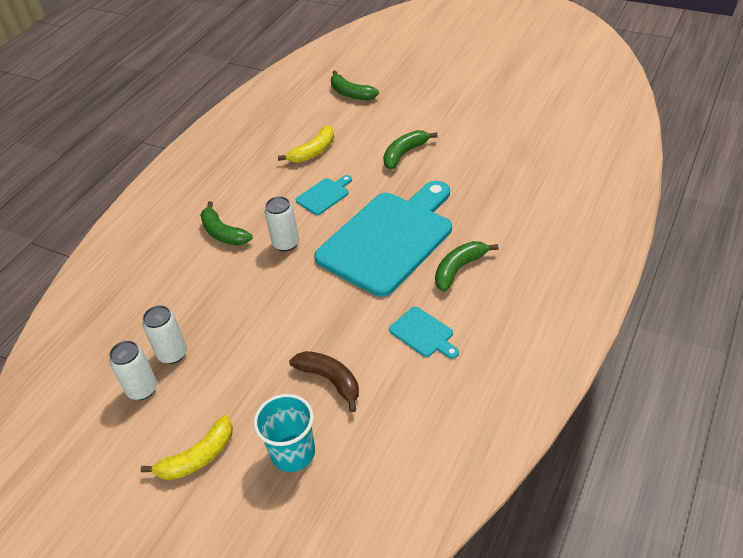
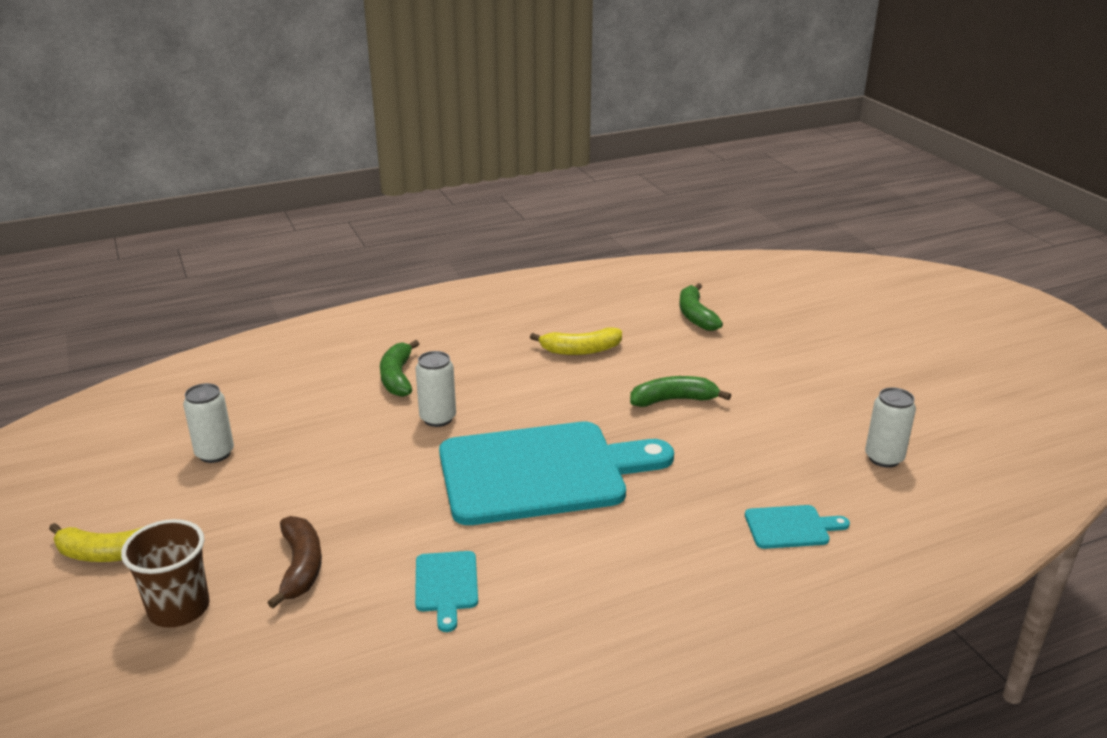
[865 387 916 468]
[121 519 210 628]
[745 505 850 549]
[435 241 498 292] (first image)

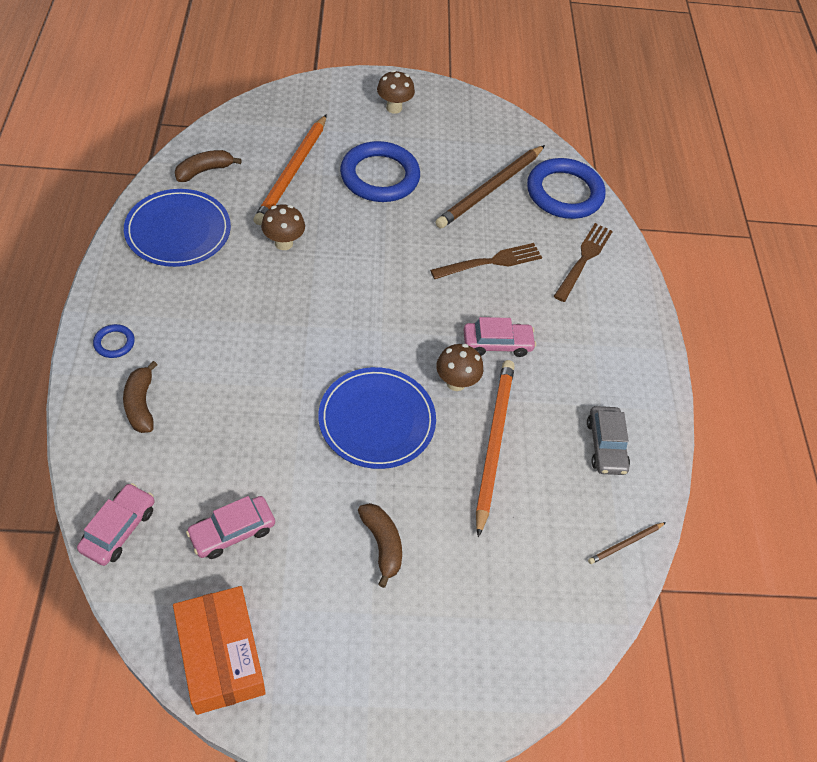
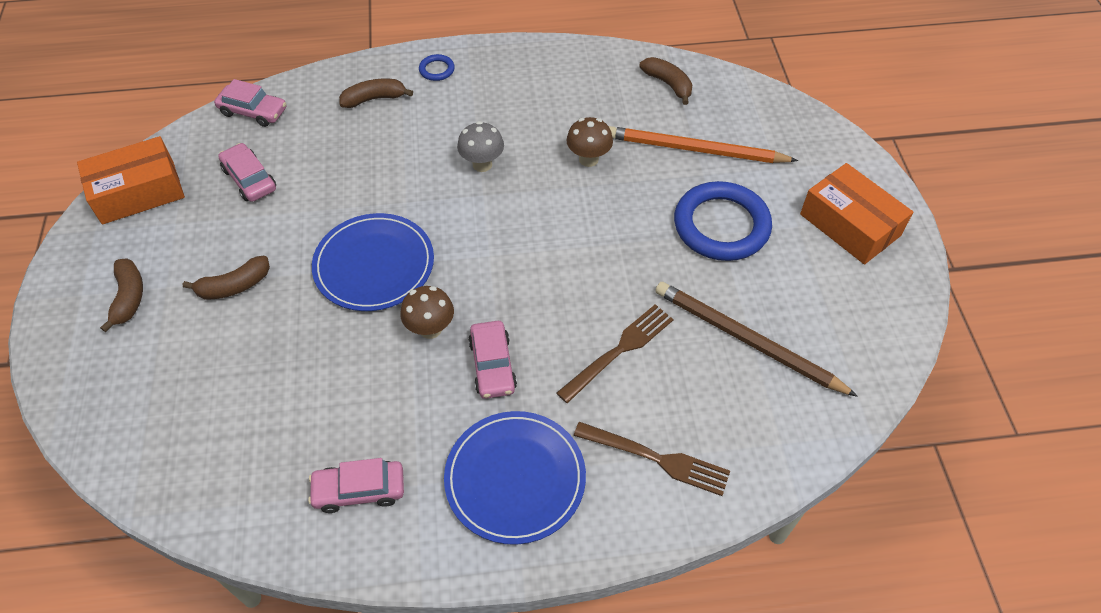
[444 411 586 545]
[800 163 913 264]
[557 304 674 403]
[476 360 515 537] (first image)
[527 158 606 219] (first image)
[308 458 404 513]
[588 522 666 564] (first image)
[100 258 143 332]
[457 121 504 172]

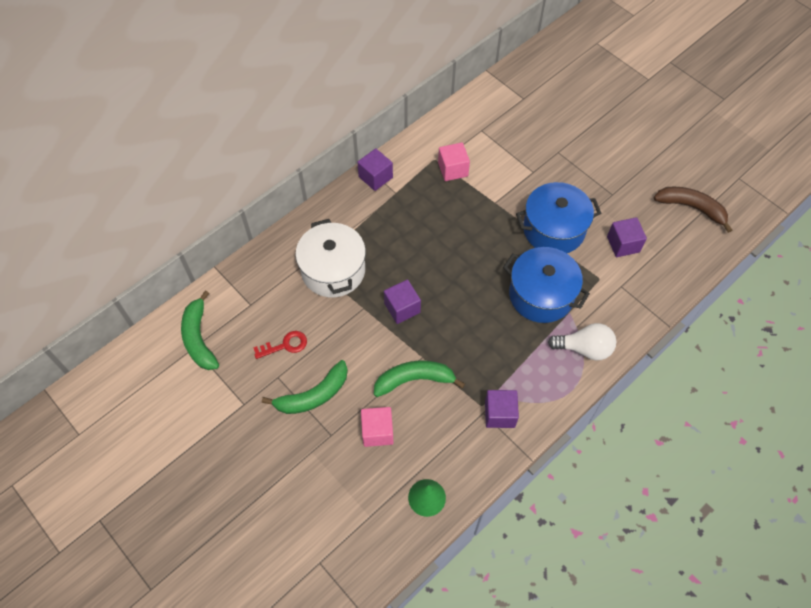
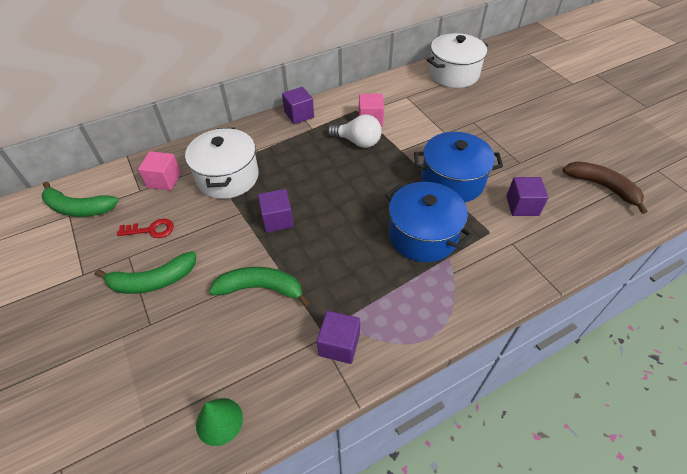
[42 181 119 217]
[138 151 181 191]
[327 115 382 148]
[427 33 488 88]

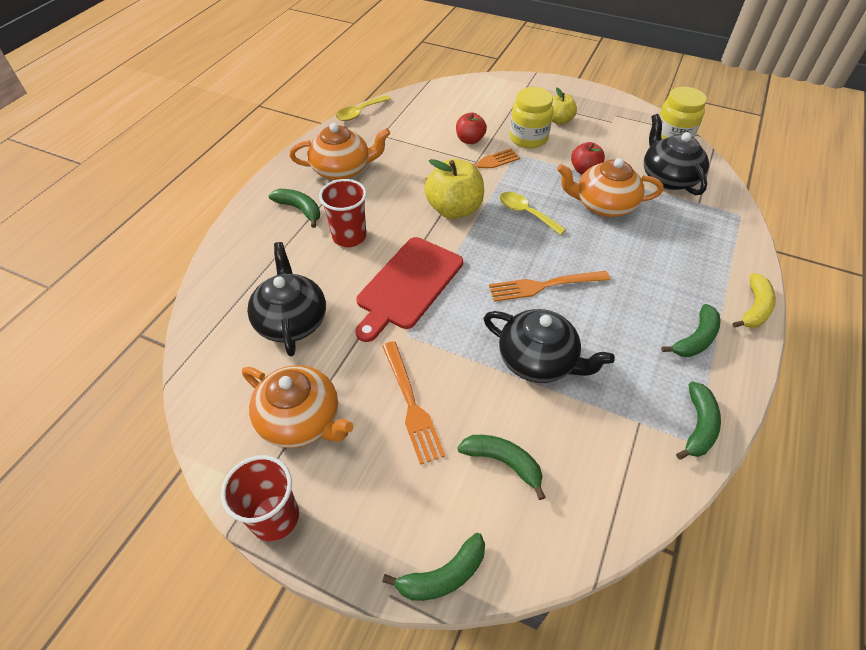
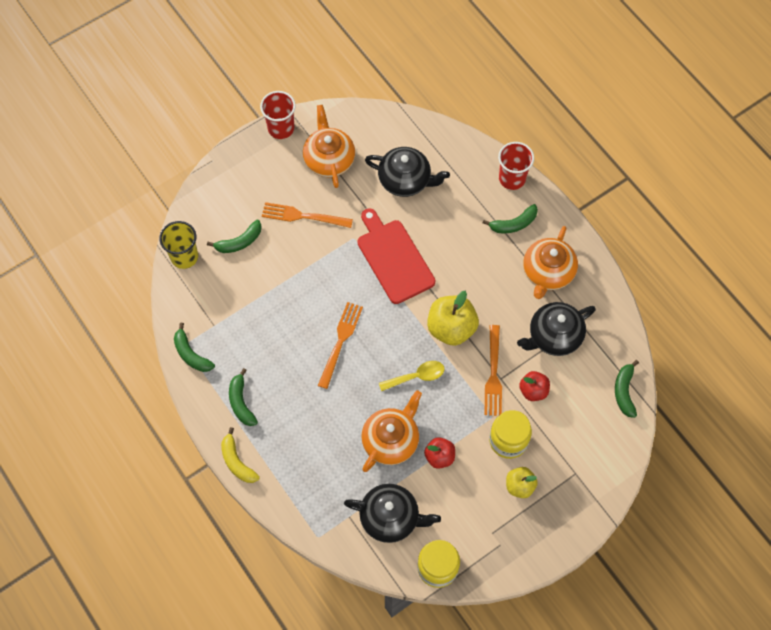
[303 105 355 188]
[498 142 534 190]
[336 95 391 121] (first image)
[615 360 639 418]
[517 302 596 356]
[159 221 198 269]

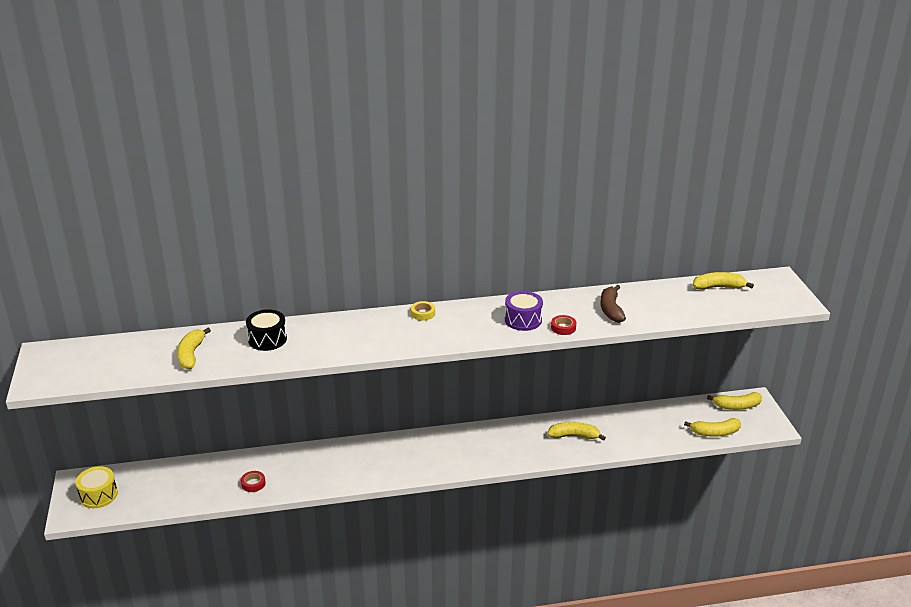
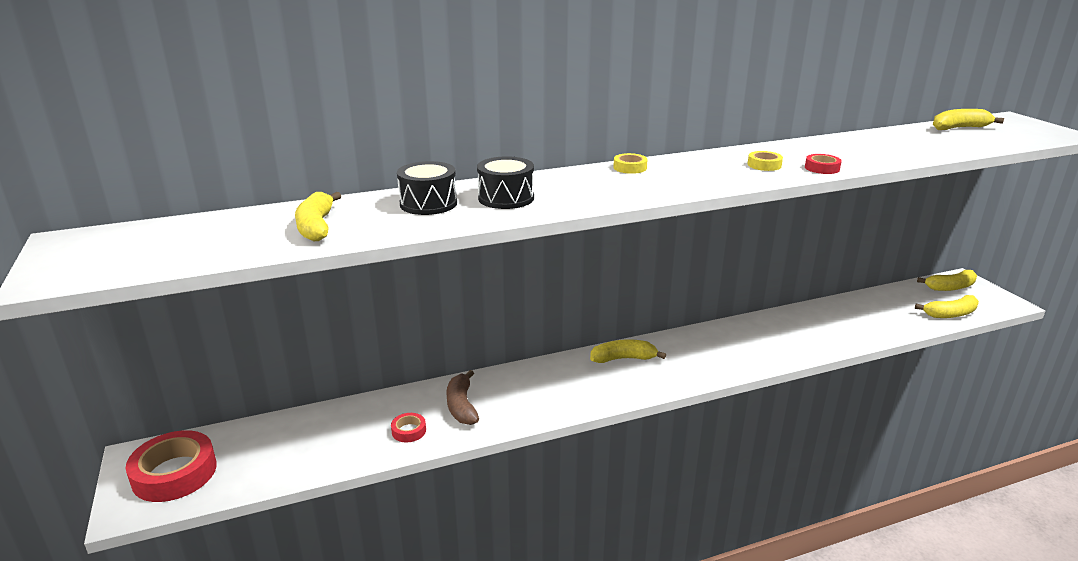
[125 430 217 502]
[747 151 783 171]
[590 339 666 363]
[446 370 479 425]
[477 156 534 209]

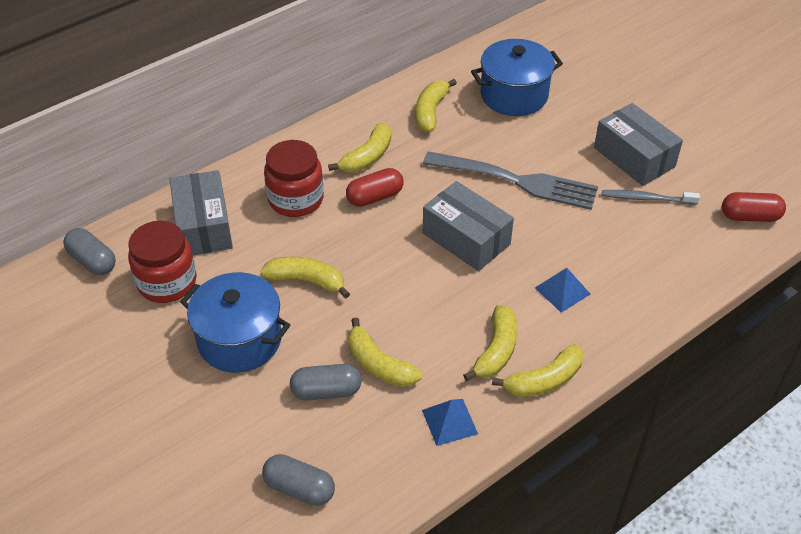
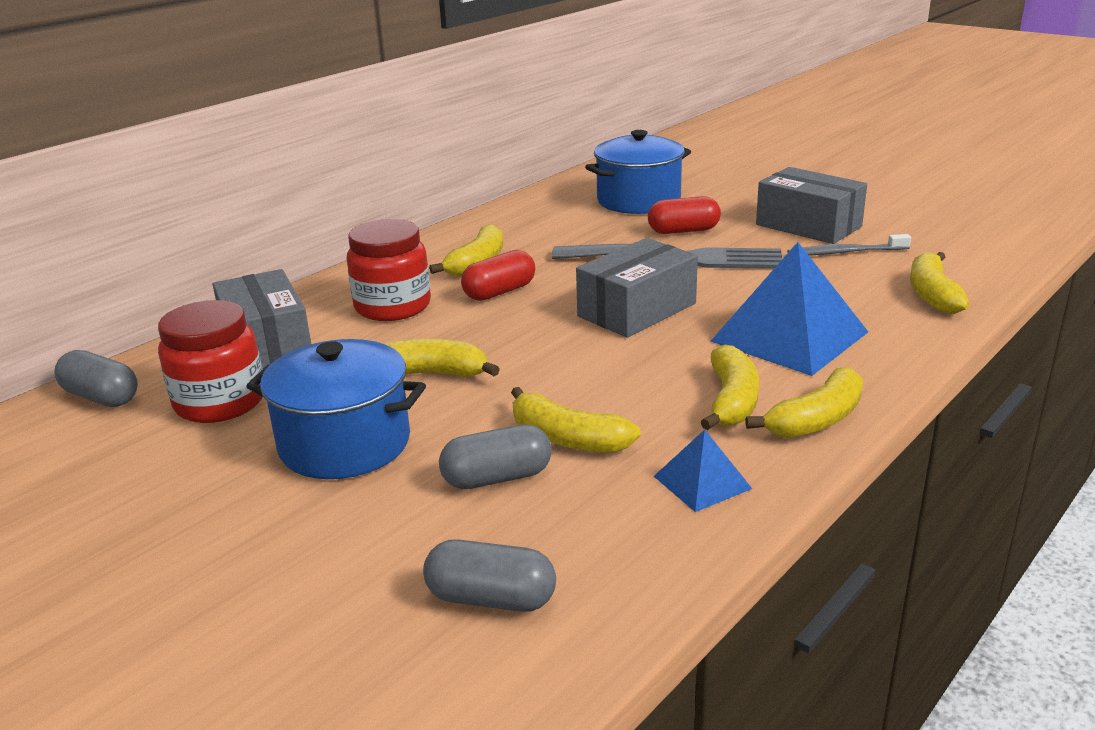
[910 252 969 314]
[576 238 698 337]
[711 242 868 376]
[648 196 721 234]

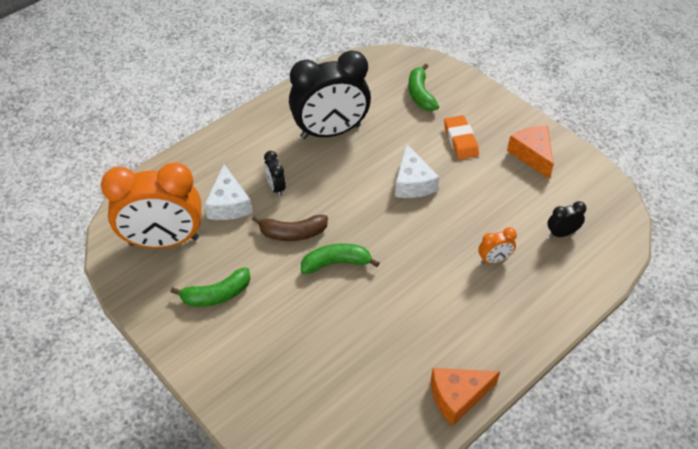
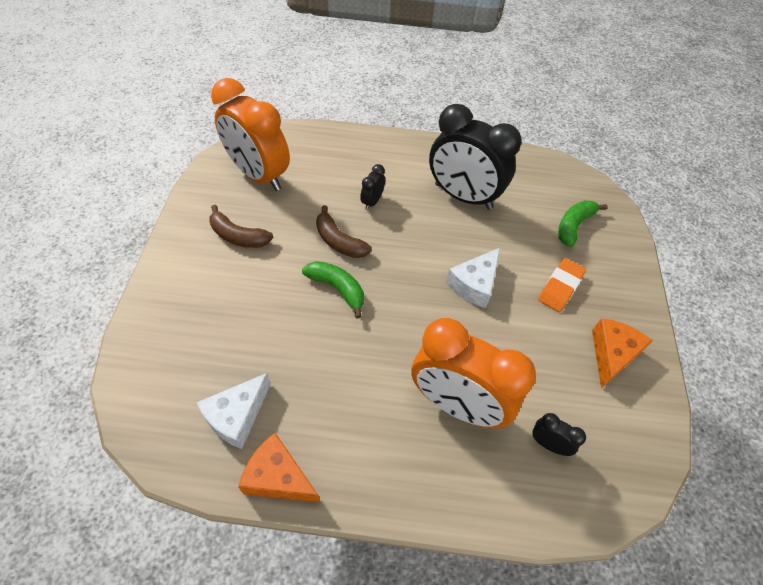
[209 205 273 248]
[197 373 271 449]
[411 318 536 429]

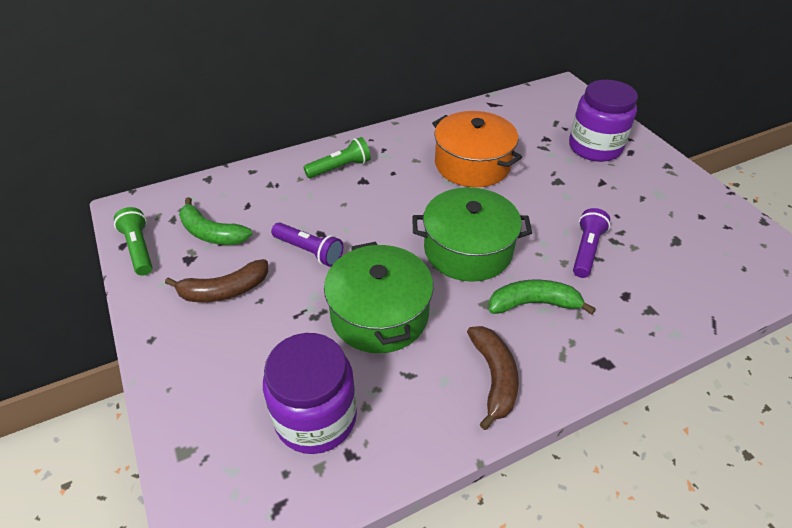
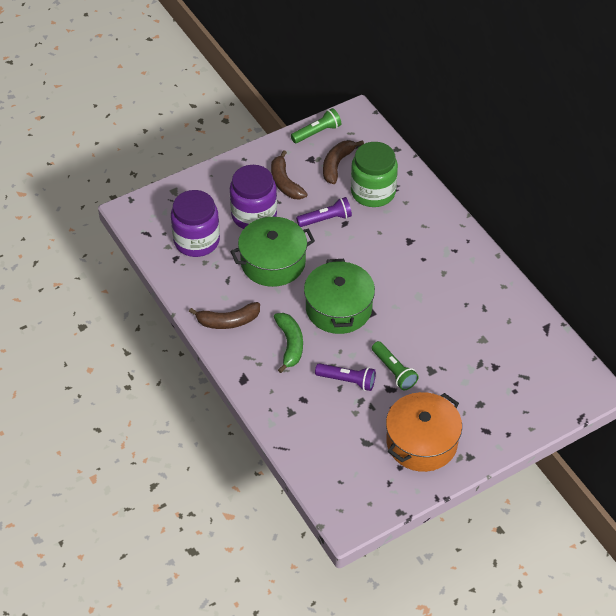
[323 140 364 184]
[296 197 352 227]
[372 341 419 390]
[386 392 462 472]
[230 165 277 229]
[351 142 398 207]

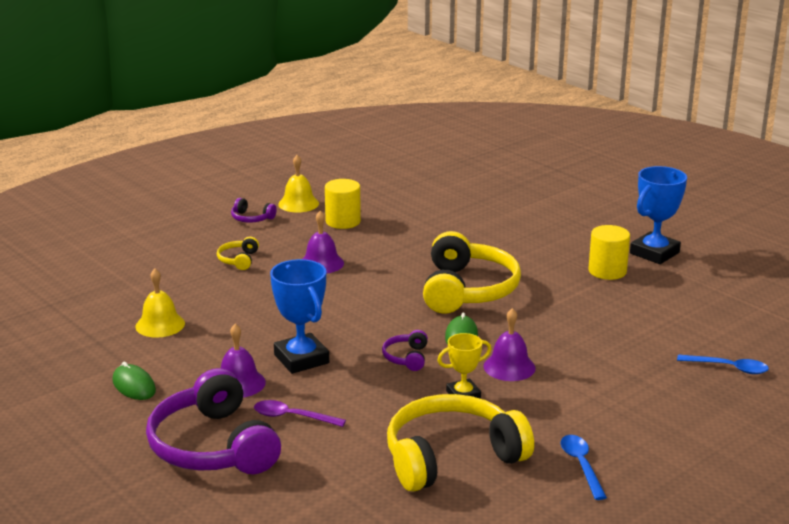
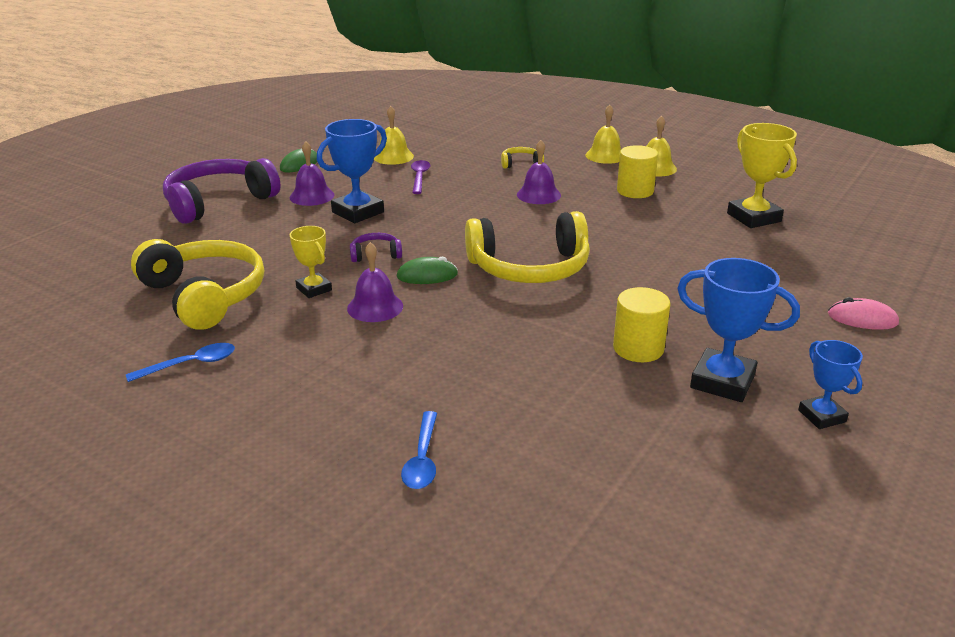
[585 105 621 164]
[411 160 430 194]
[727 123 797 228]
[798 340 863 429]
[828 297 899 330]

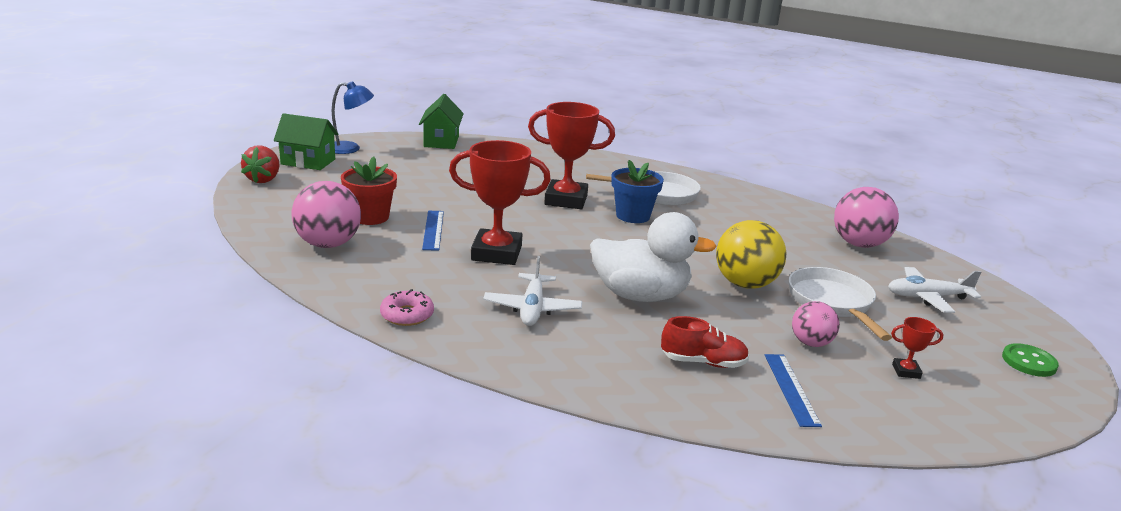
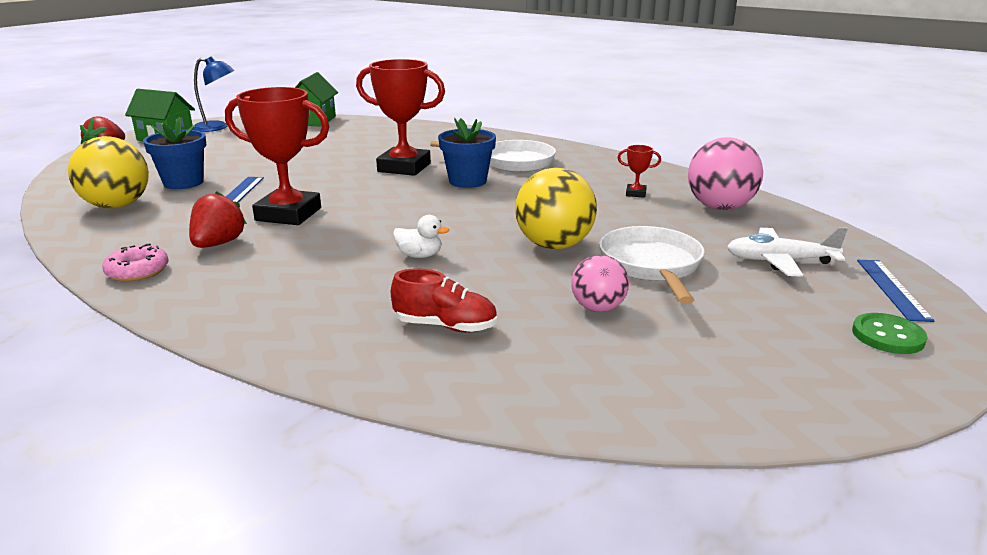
[68 136 149 208]
[143 116 206 189]
[483 256 582 326] (first image)
[393 215 449 258]
[857 260 935 322]
[618 145 661 198]
[189 191 247 248]

